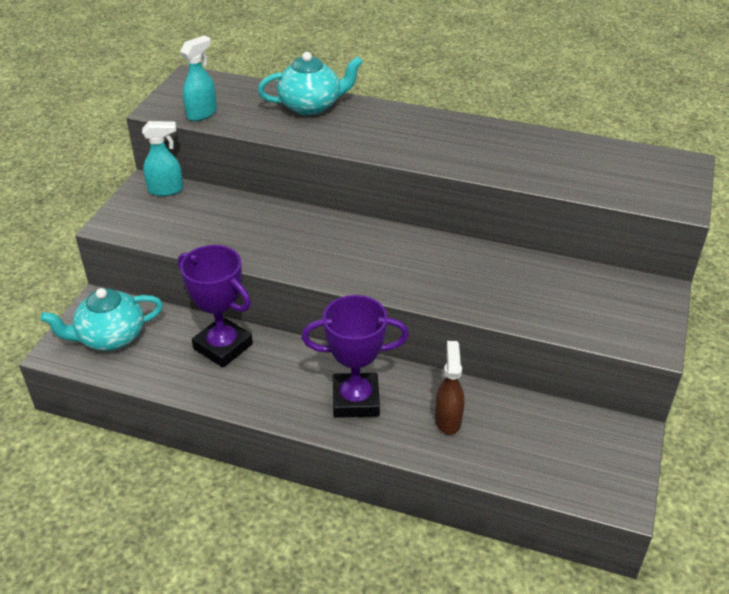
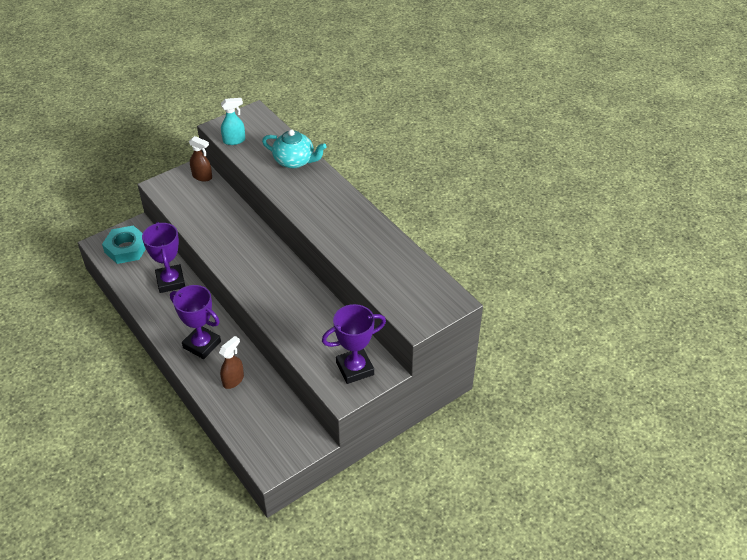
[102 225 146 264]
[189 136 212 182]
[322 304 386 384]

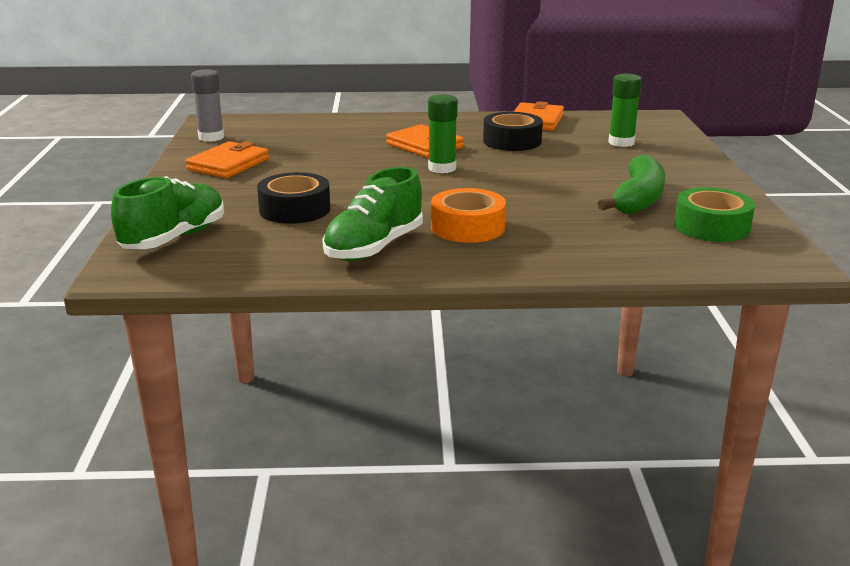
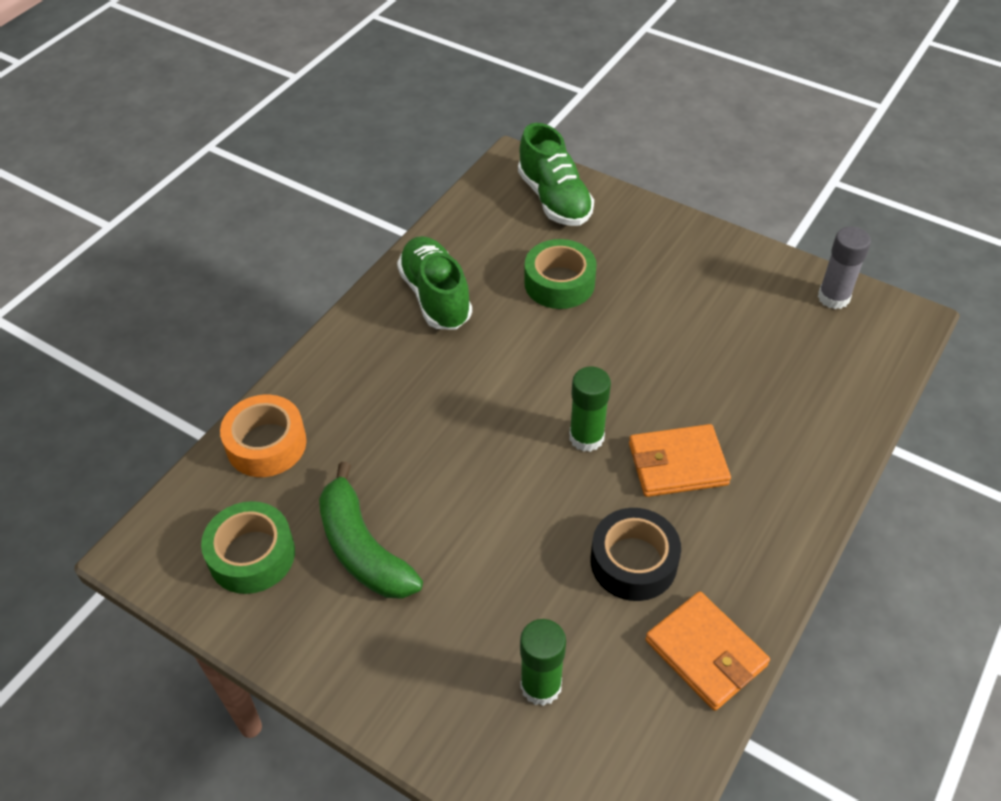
[186 141 269 178] (first image)
[524 239 597 309]
[220 395 307 477]

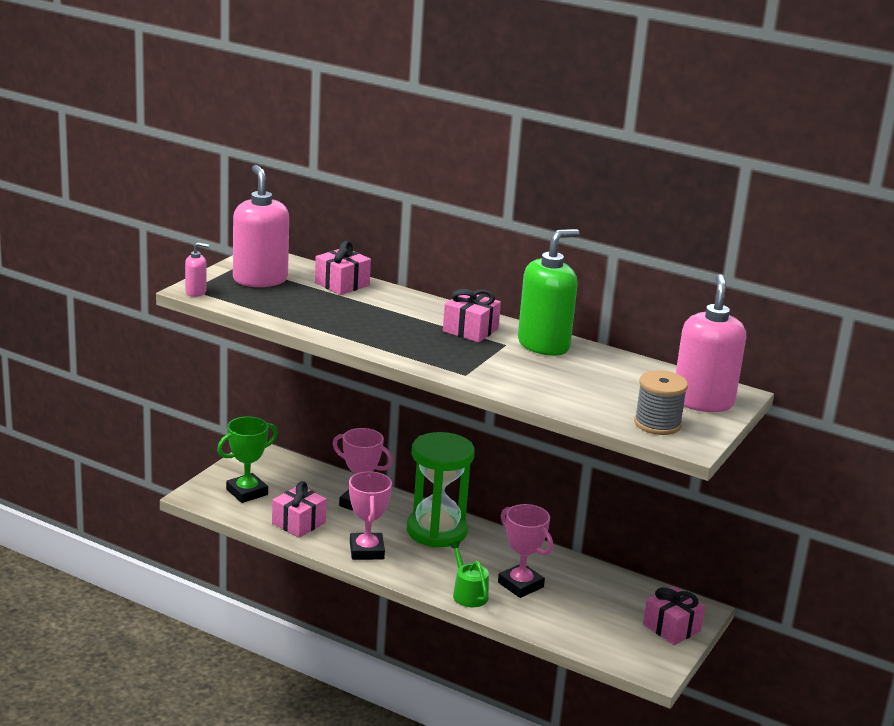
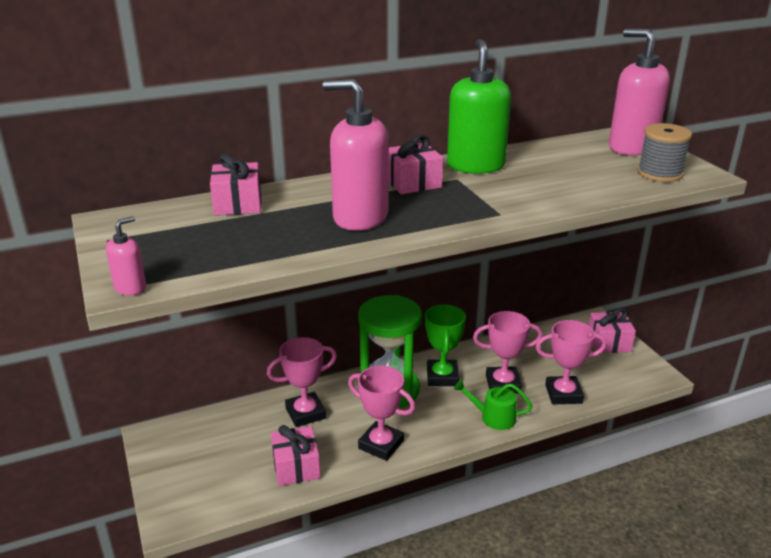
[425 304 466 386]
[323 79 389 231]
[536 320 606 404]

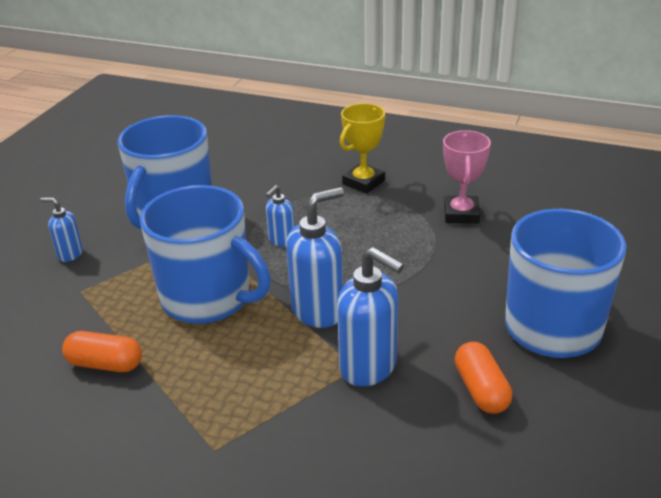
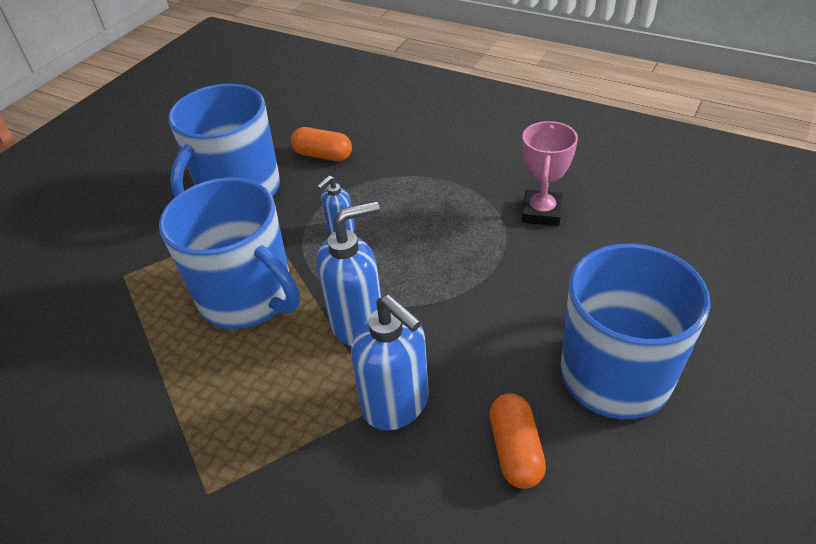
[40 198 83 262] (first image)
[291 127 352 161]
[340 103 386 194] (first image)

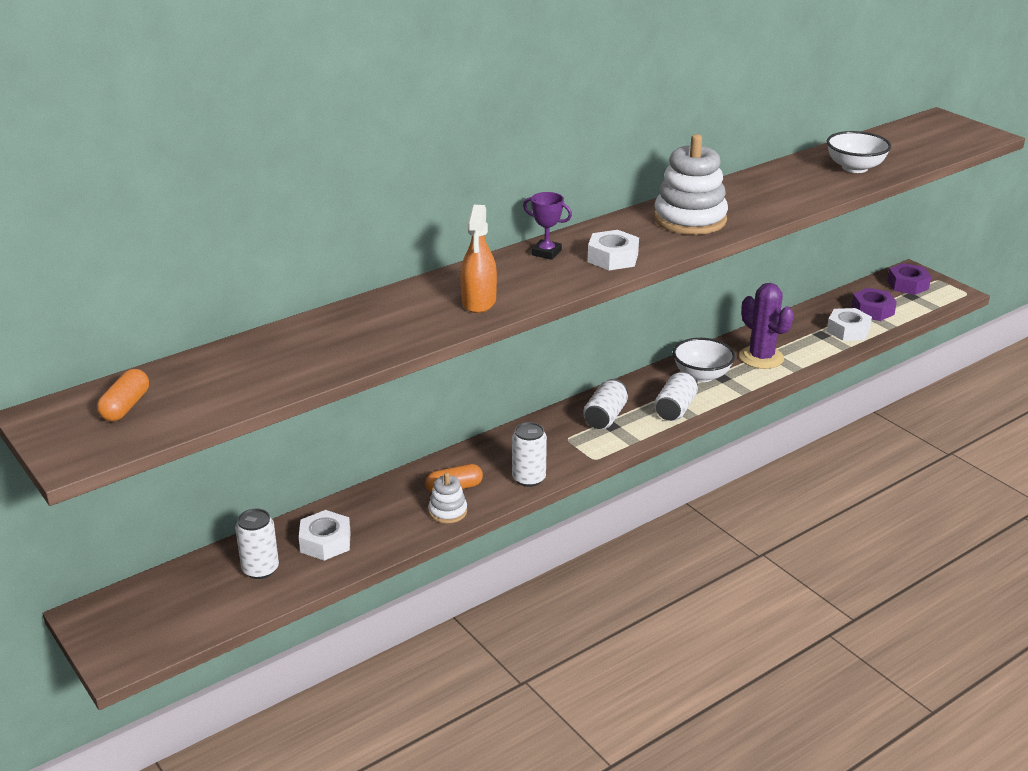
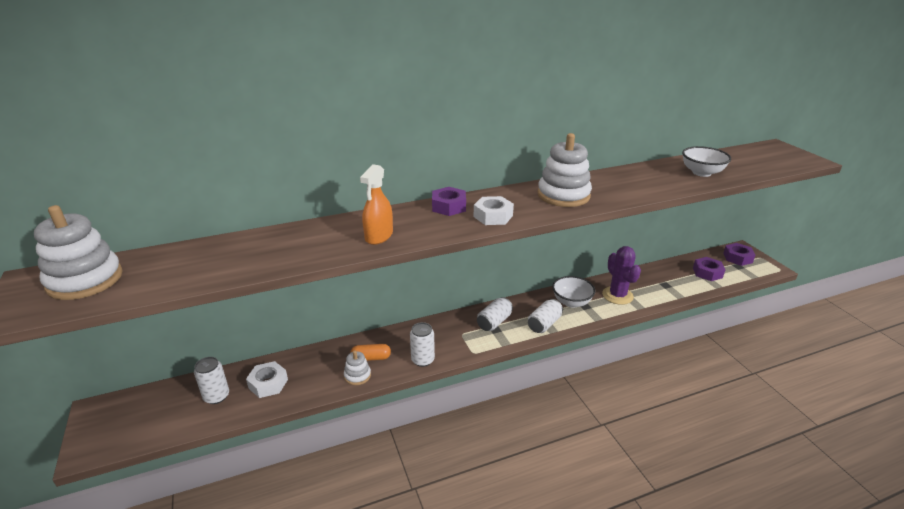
[34 205 123 300]
[432 187 466 216]
[827 308 872 341] (first image)

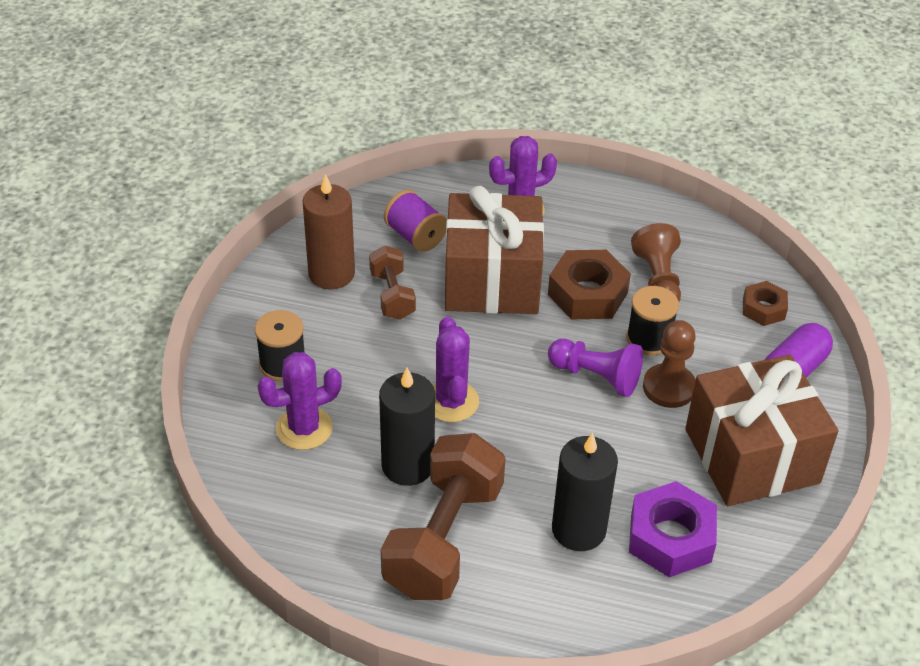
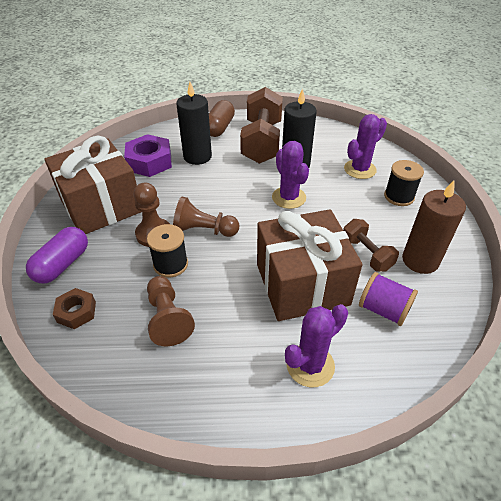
[548 250 631 320] (first image)
[173 197 239 237]
[209 100 235 137]

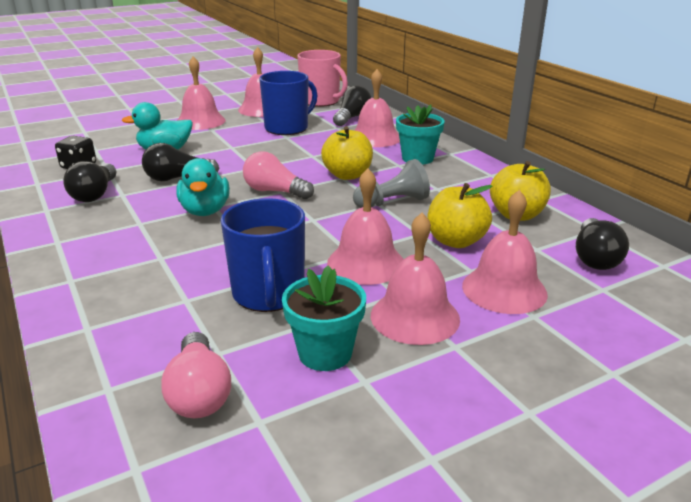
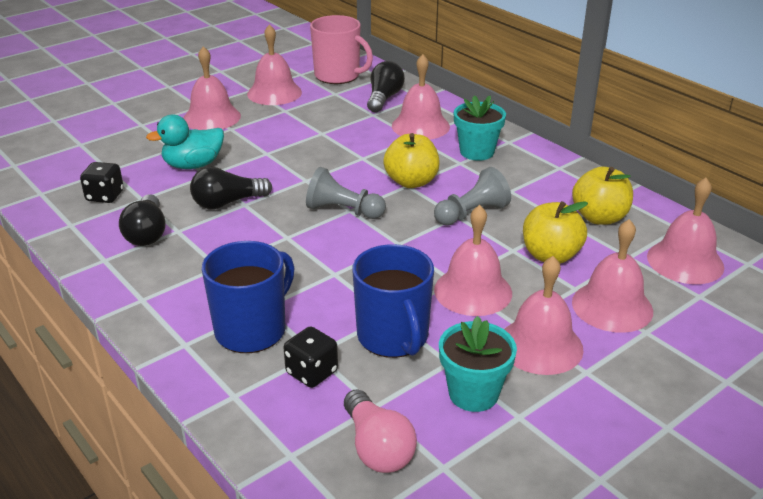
[176 158 230 216] (first image)
[306 167 386 219]
[202 241 294 353]
[647 178 724 284]
[284 326 338 388]

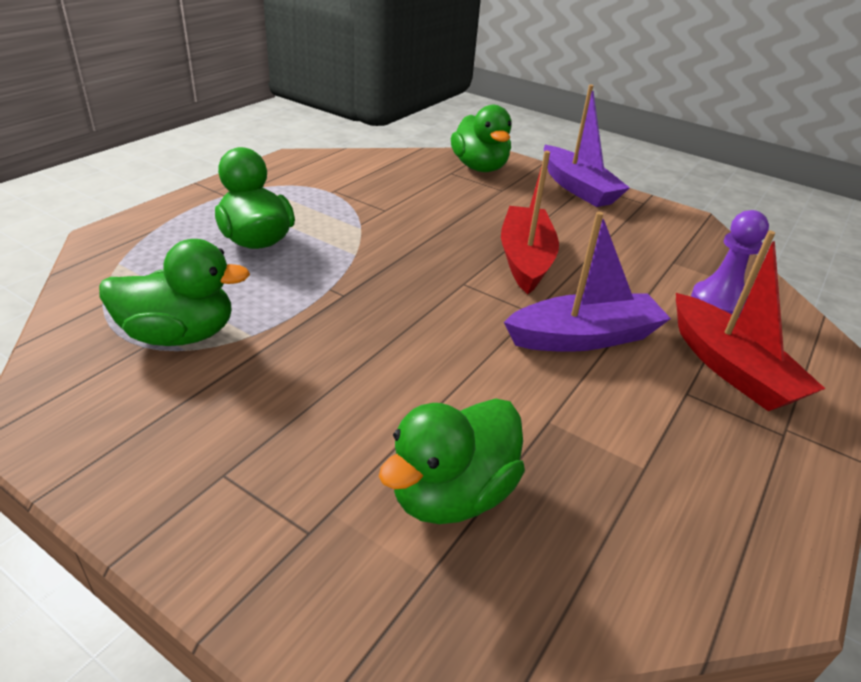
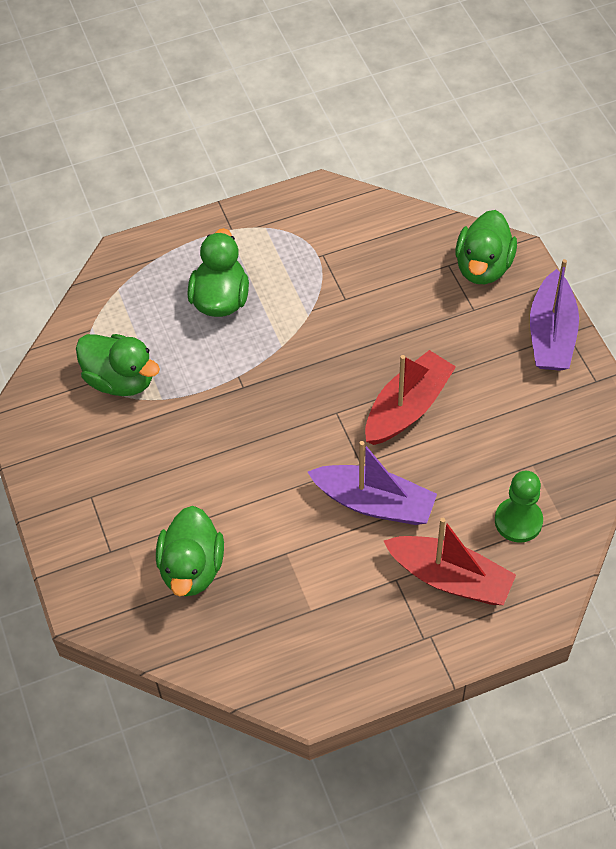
[156 506 224 596]
[384 518 516 605]
[495 471 543 543]

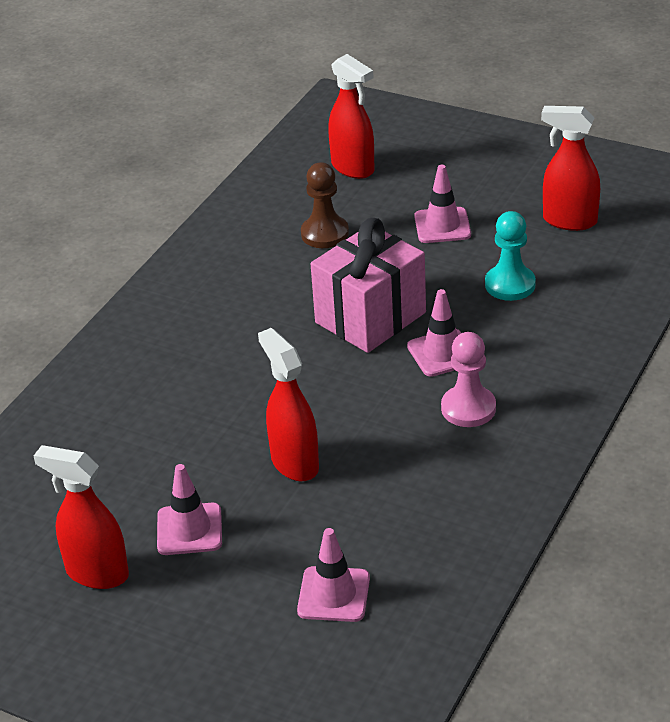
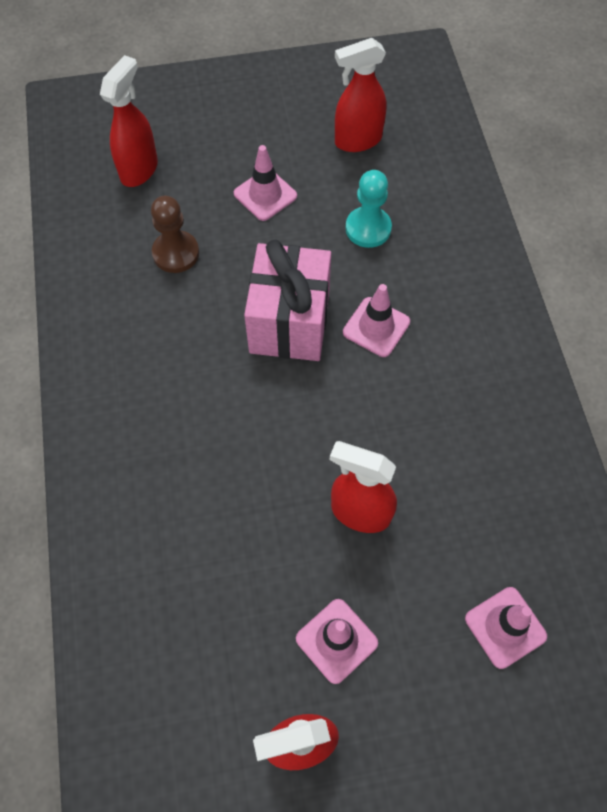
[100 55 158 187]
[441 332 496 427] (first image)

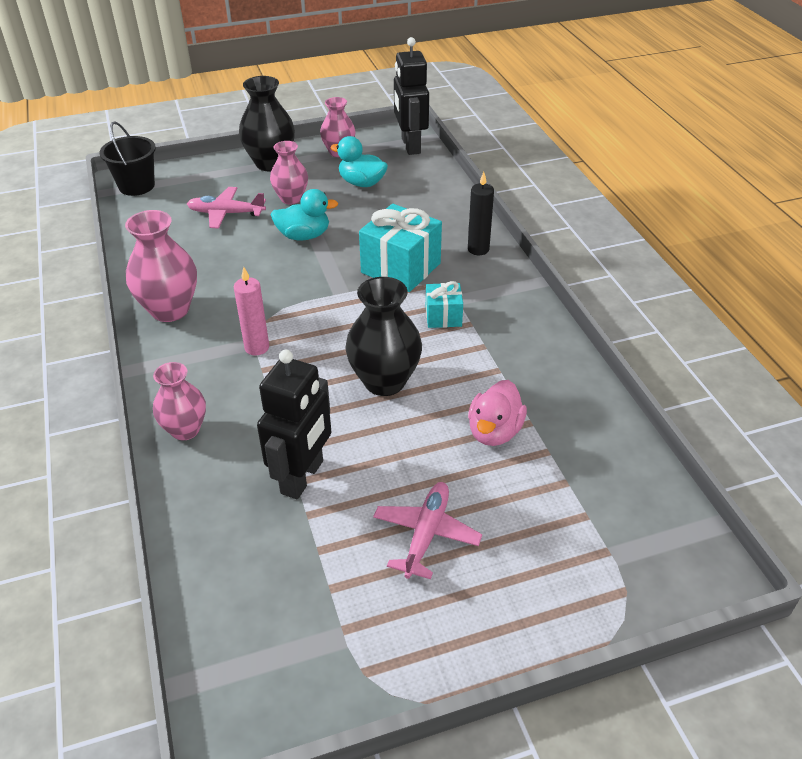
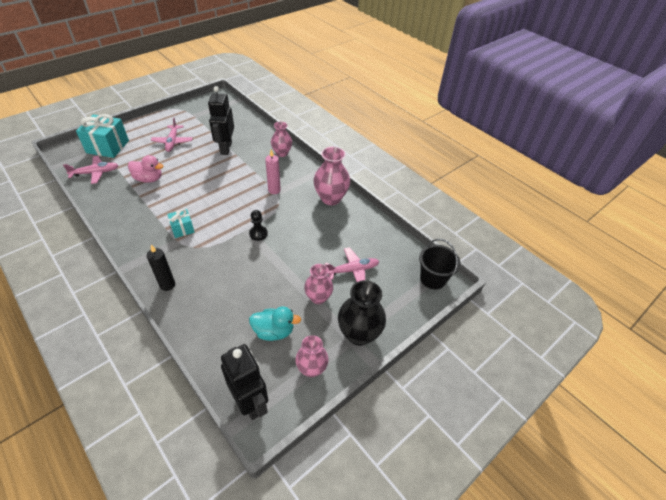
[270 189 339 240] (first image)
[345 277 422 396] (first image)
[76 114 129 158]
[128 155 163 183]
[63 156 119 184]
[249 210 268 241]

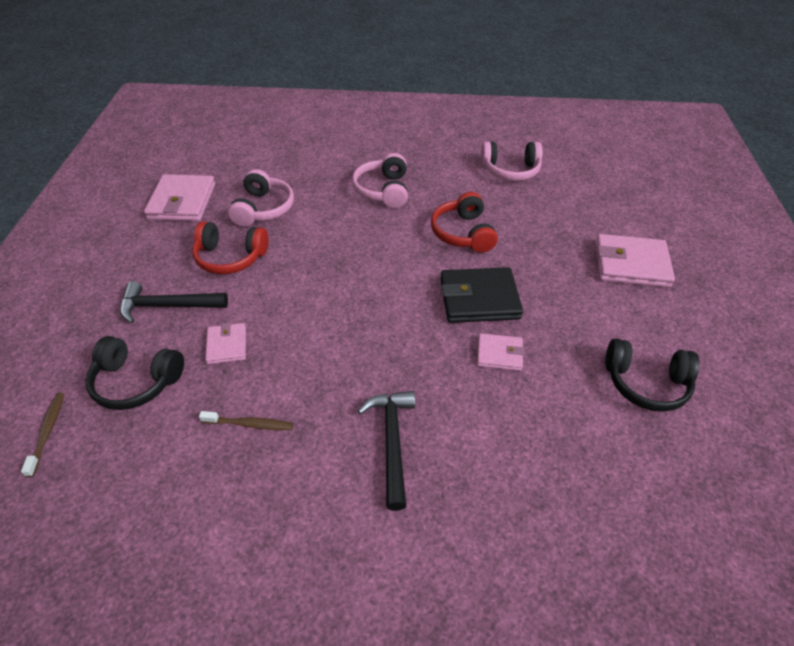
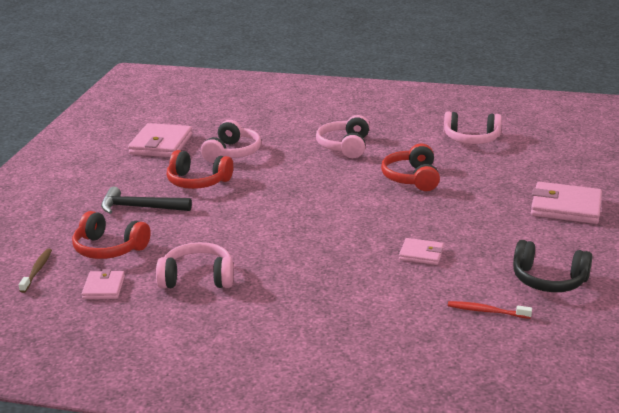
[72 211 151 259]
[156 242 233 289]
[82 269 125 299]
[358 391 415 511] (first image)
[440 267 523 323] (first image)
[448 301 532 319]

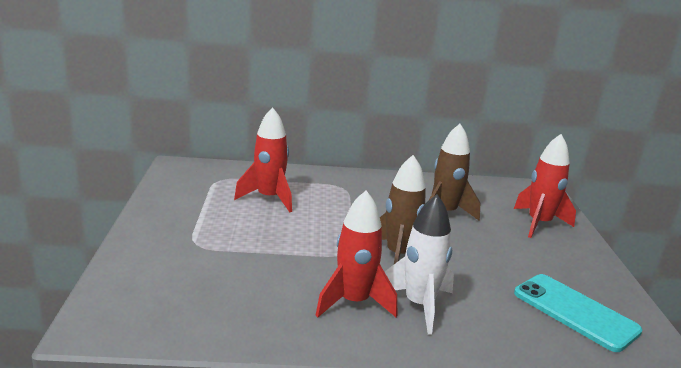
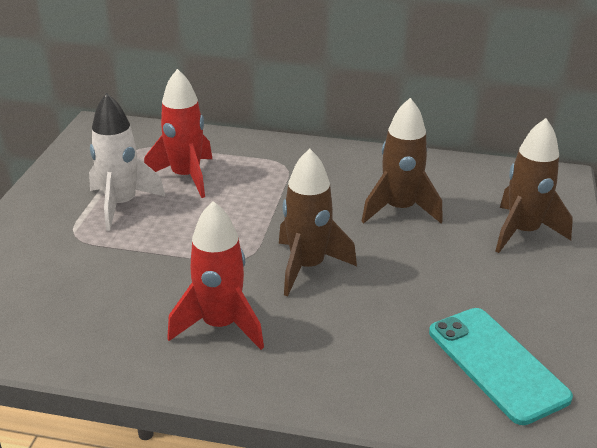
[89 93 166 231]
[495 118 573 253]

